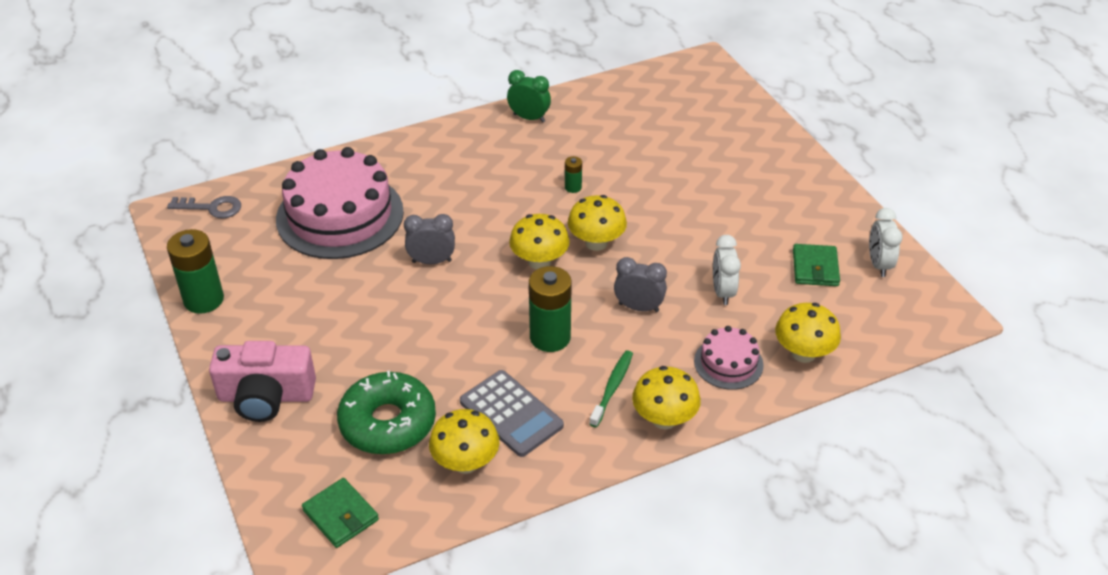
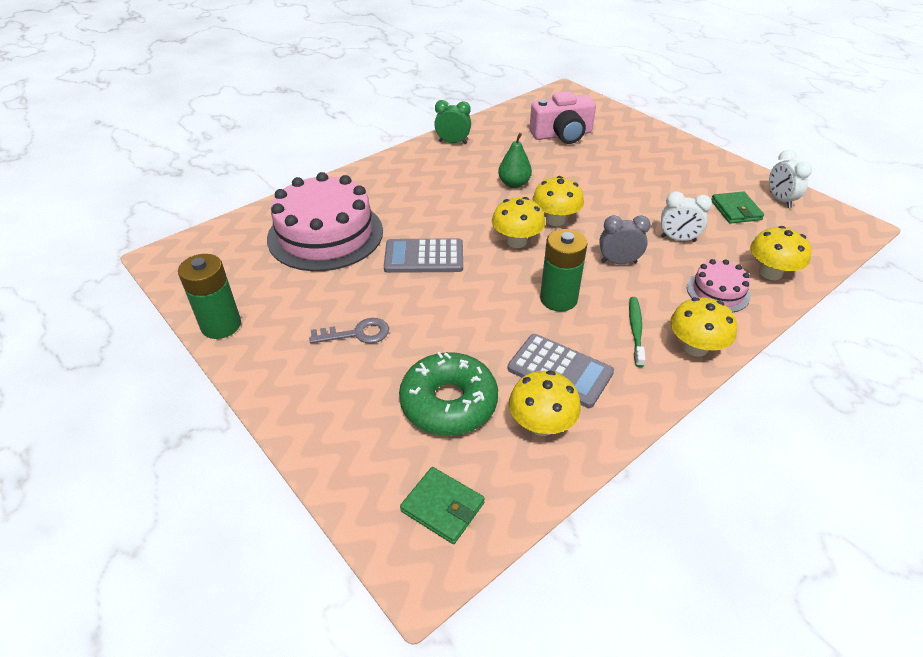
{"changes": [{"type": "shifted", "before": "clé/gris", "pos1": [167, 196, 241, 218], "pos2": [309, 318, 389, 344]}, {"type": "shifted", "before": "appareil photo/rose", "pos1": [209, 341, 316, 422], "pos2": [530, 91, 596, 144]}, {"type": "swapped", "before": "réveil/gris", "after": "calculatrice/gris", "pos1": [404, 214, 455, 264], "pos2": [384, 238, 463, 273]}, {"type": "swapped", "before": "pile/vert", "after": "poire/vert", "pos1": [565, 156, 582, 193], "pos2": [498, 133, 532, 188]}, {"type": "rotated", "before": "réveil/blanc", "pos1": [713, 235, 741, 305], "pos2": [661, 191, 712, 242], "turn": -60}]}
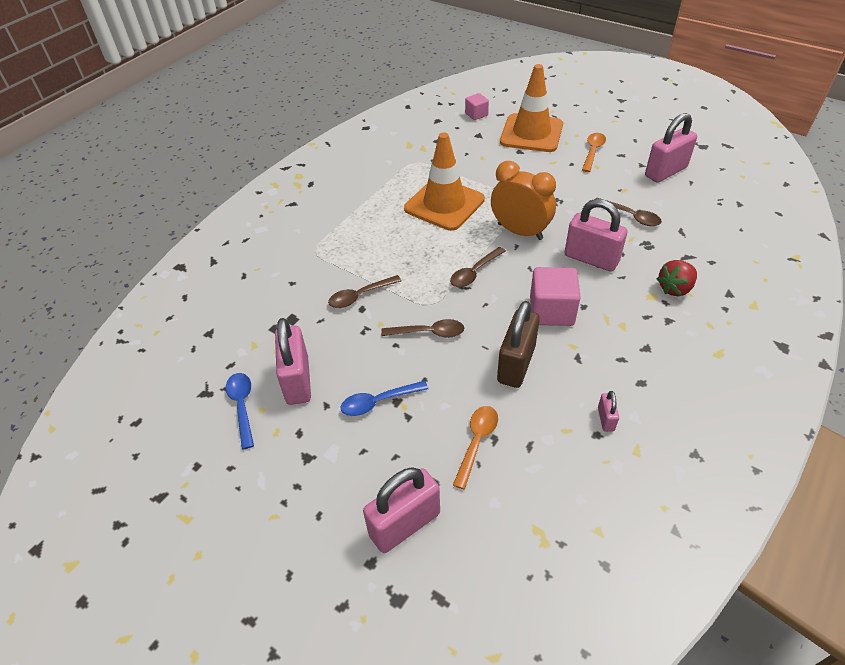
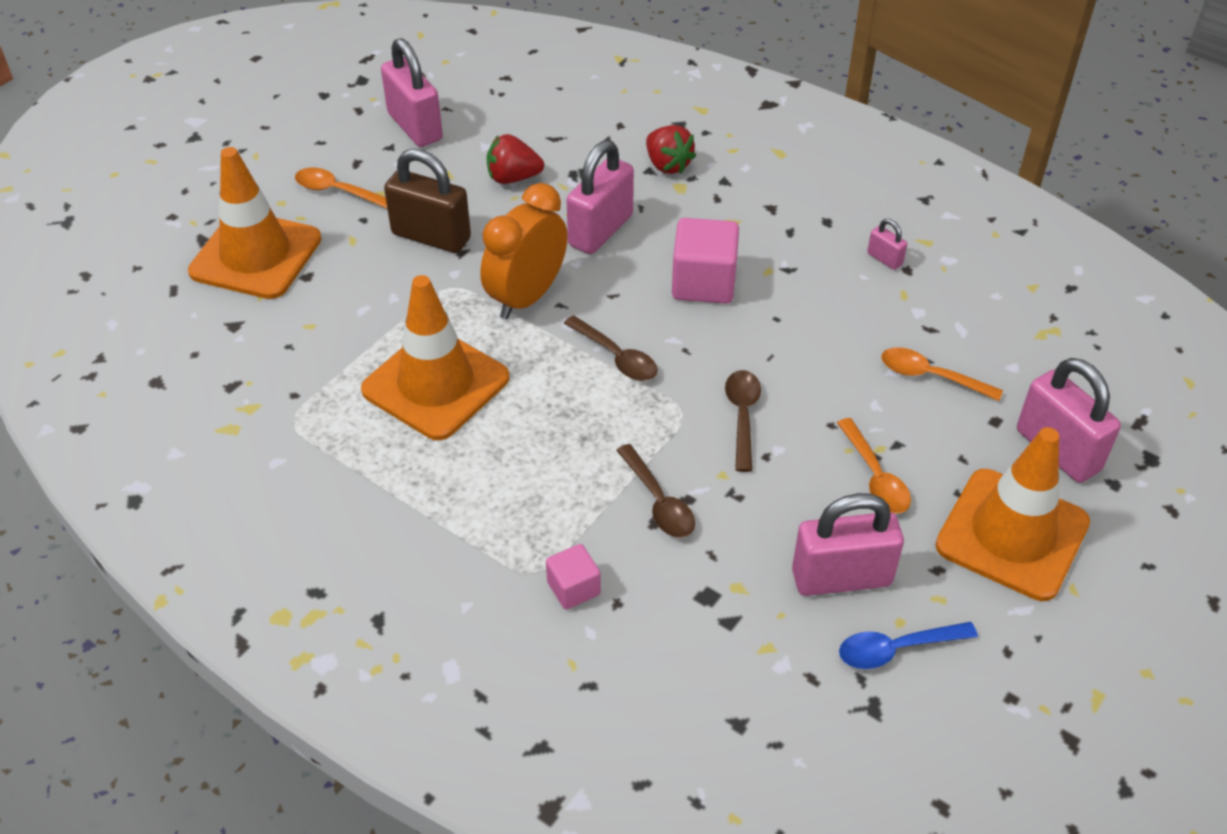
{"changes": [{"type": "new", "after": "cône de chantier/orange", "pos2": [935, 427, 1090, 601]}, {"type": "shifted", "before": "cube/rose", "pos1": [465, 93, 489, 120], "pos2": [546, 544, 601, 610]}, {"type": "shifted", "before": "cadenas/marron", "pos1": [497, 301, 540, 388], "pos2": [384, 149, 471, 253]}, {"type": "swapped", "before": "cuillère/marron", "after": "fraise/rouge", "pos1": [596, 198, 662, 226], "pos2": [487, 134, 544, 184]}, {"type": "repainted", "before": "cuillère/bleu", "after": "cuillère/orange", "pos1": [341, 381, 428, 416], "pos2": [837, 418, 911, 513]}, {"type": "rotated", "before": "cadenas/rose", "pos1": [598, 391, 619, 432], "pos2": [867, 219, 907, 270], "turn": 45}]}
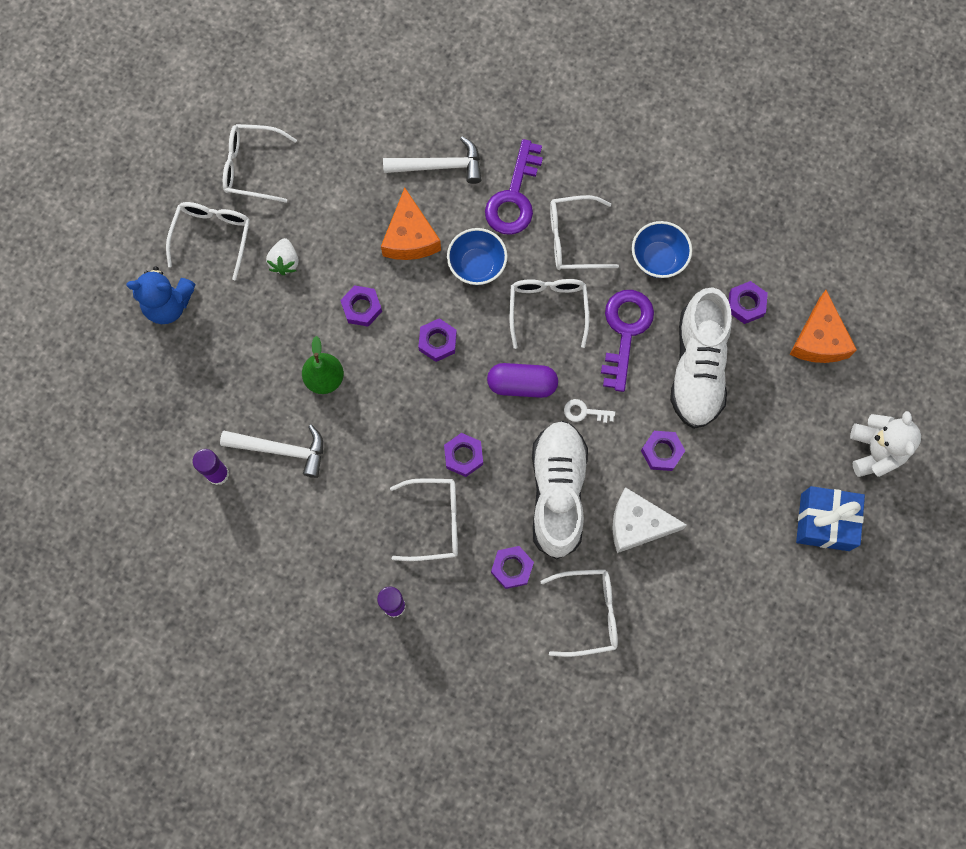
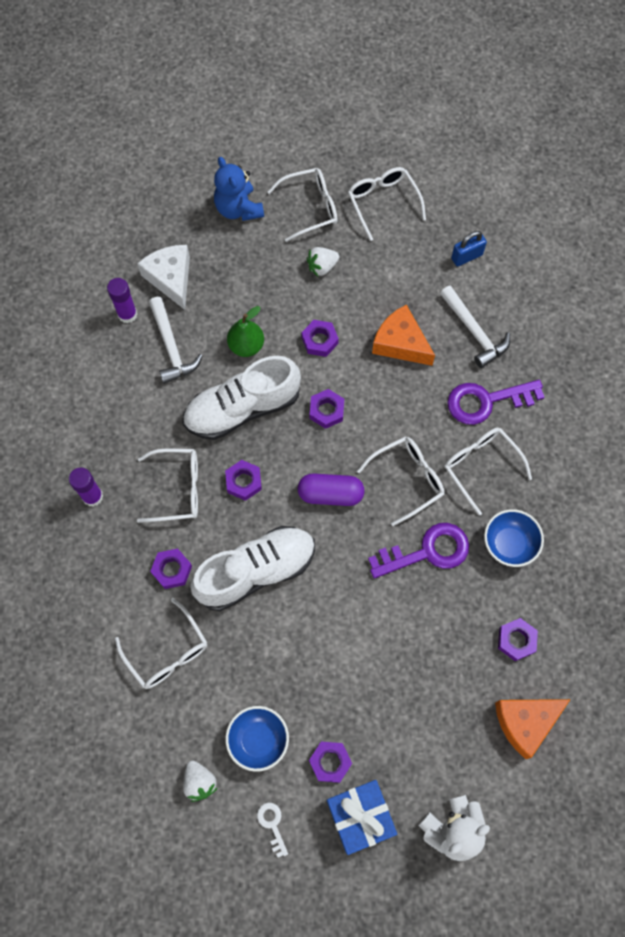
{"changes": [{"type": "new", "after": "fraise/blanc", "pos2": [183, 760, 217, 802]}, {"type": "new", "after": "cadenas/bleu", "pos2": [451, 231, 487, 267]}, {"type": "shifted", "before": "bol/bleu", "pos1": [447, 228, 507, 285], "pos2": [225, 706, 289, 772]}, {"type": "shifted", "before": "clé/blanc", "pos1": [564, 399, 615, 423], "pos2": [257, 803, 288, 857]}, {"type": "shifted", "before": "fromage/blanc", "pos1": [612, 487, 687, 553], "pos2": [137, 245, 190, 310]}, {"type": "shifted", "before": "écrou/violet", "pos1": [641, 431, 685, 471], "pos2": [309, 742, 352, 783]}, {"type": "shifted", "before": "chaussure/blanc", "pos1": [670, 287, 732, 429], "pos2": [183, 356, 301, 440]}, {"type": "rotated", "before": "fromage/orange", "pos1": [381, 188, 441, 260], "pos2": [372, 304, 435, 366], "turn": 75}, {"type": "rotated", "before": "lunettes/blanc", "pos1": [390, 478, 458, 561], "pos2": [137, 449, 198, 523], "turn": -60}, {"type": "rotated", "before": "gélule/violet", "pos1": [487, 363, 558, 398], "pos2": [298, 473, 365, 506], "turn": -60}]}
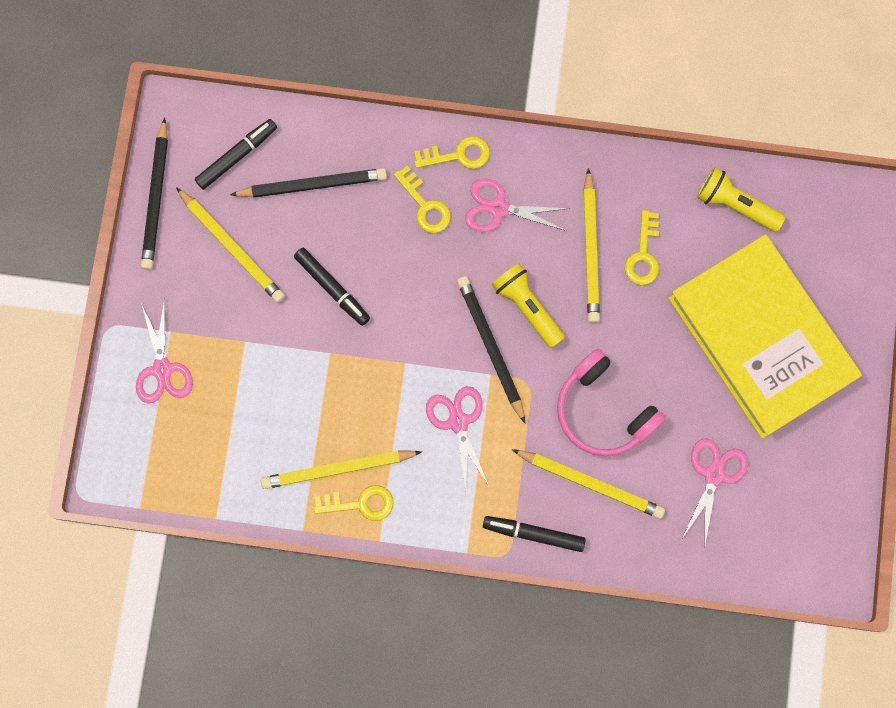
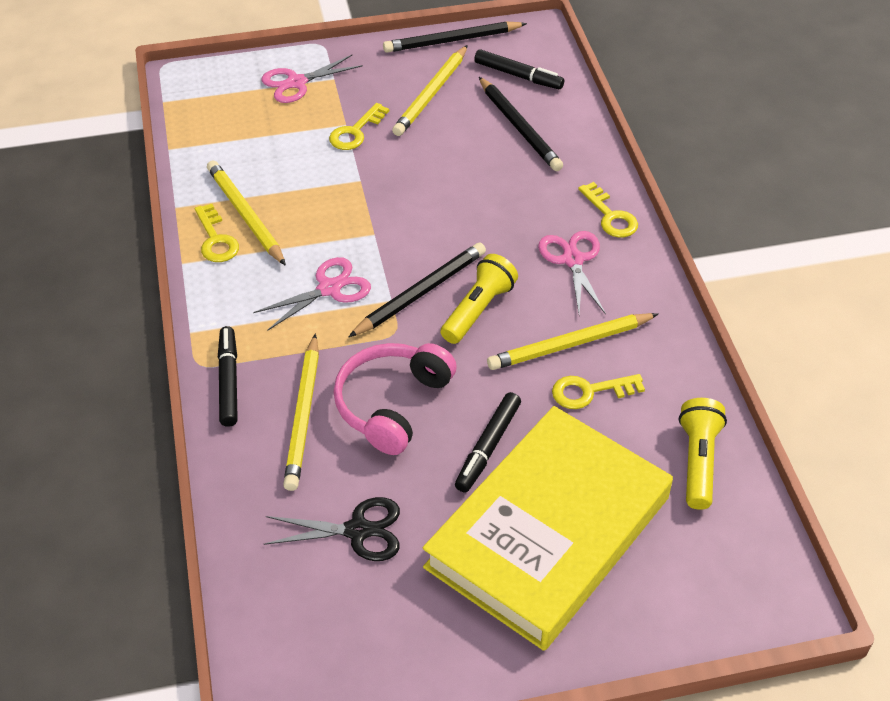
{"changes": [{"type": "shifted", "before": "feutre/noir", "pos1": [294, 248, 370, 326], "pos2": [455, 392, 521, 492]}, {"type": "shifted", "before": "clé/jaune", "pos1": [394, 165, 451, 233], "pos2": [329, 103, 389, 150]}, {"type": "repainted", "before": "ciseaux/rose", "after": "ciseaux/noir", "pos1": [682, 438, 748, 545], "pos2": [264, 497, 400, 561]}]}
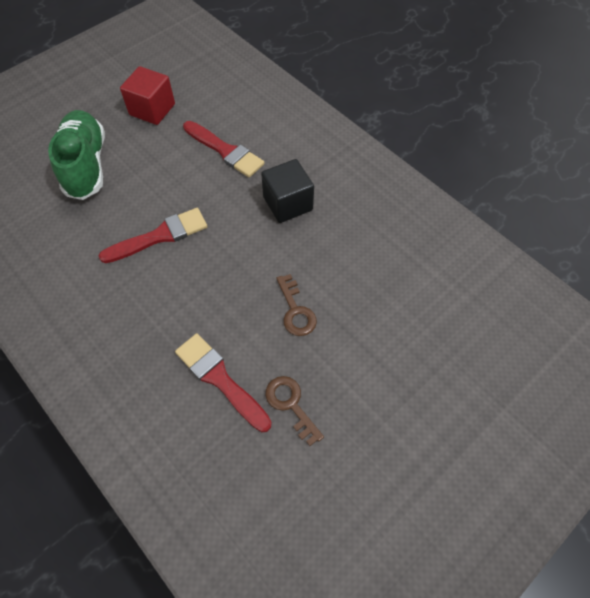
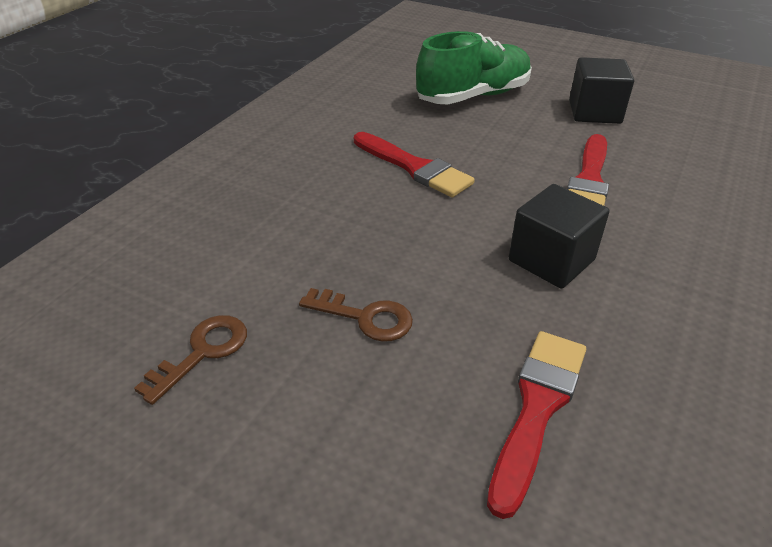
{"changes": [{"type": "shifted", "before": "pinceau/rouge", "pos1": [175, 333, 272, 432], "pos2": [487, 331, 587, 519]}, {"type": "repainted", "before": "cube/rouge", "after": "cube/noir", "pos1": [120, 66, 175, 125], "pos2": [569, 57, 634, 124]}, {"type": "rotated", "before": "clé/marron", "pos1": [276, 274, 317, 336], "pos2": [299, 288, 413, 342], "turn": -120}]}
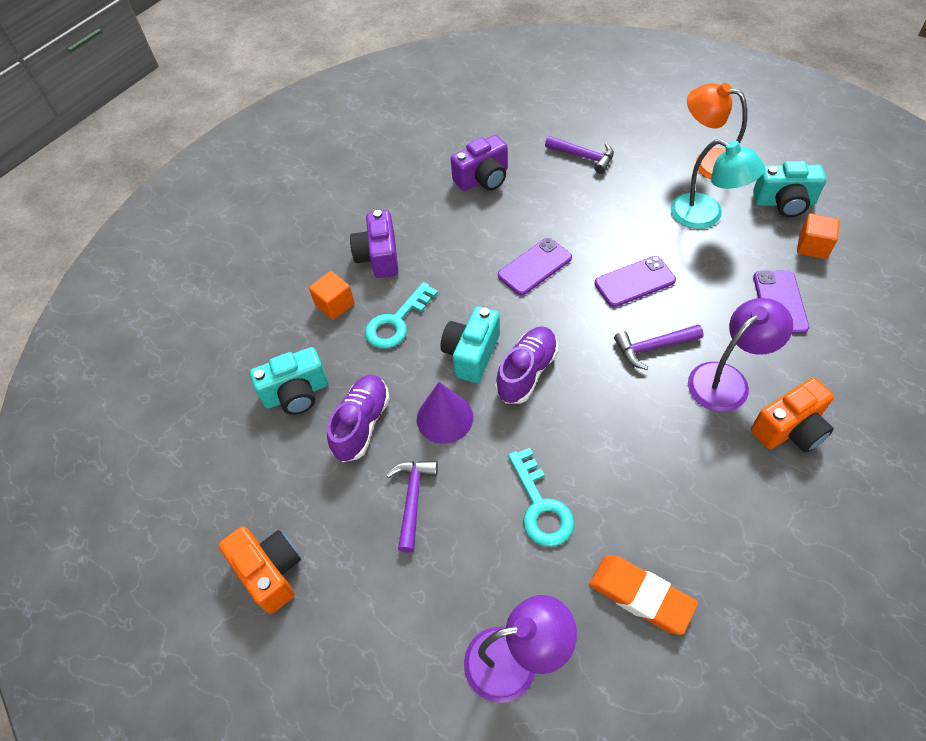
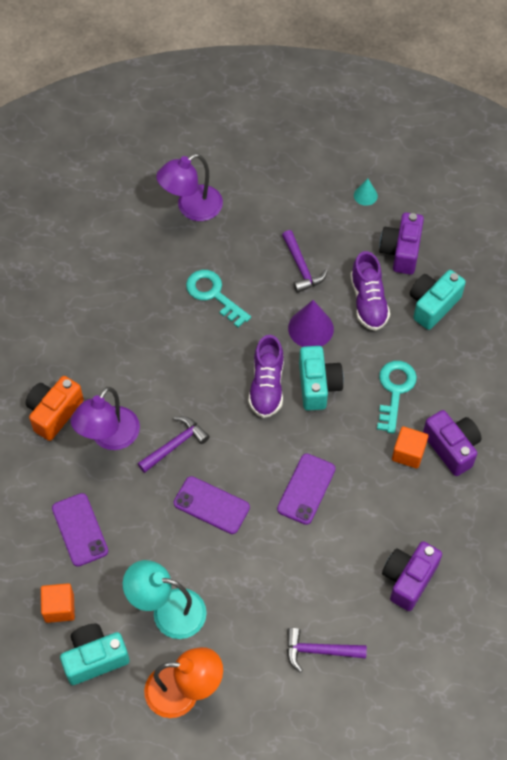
{"changes": [{"type": "gone", "before": "gomme/orange", "pos1": [589, 555, 698, 635]}, {"type": "new", "after": "appareil photo/violet", "pos2": [379, 212, 424, 275]}, {"type": "shifted", "before": "cube/orange", "pos1": [309, 271, 355, 320], "pos2": [392, 426, 428, 469]}, {"type": "swapped", "before": "appareil photo/orange", "after": "cône/turquoise", "pos1": [219, 526, 301, 614], "pos2": [354, 179, 378, 206]}, {"type": "rotated", "before": "téléphone/violet", "pos1": [595, 256, 676, 307], "pos2": [174, 476, 250, 534], "turn": 75}]}
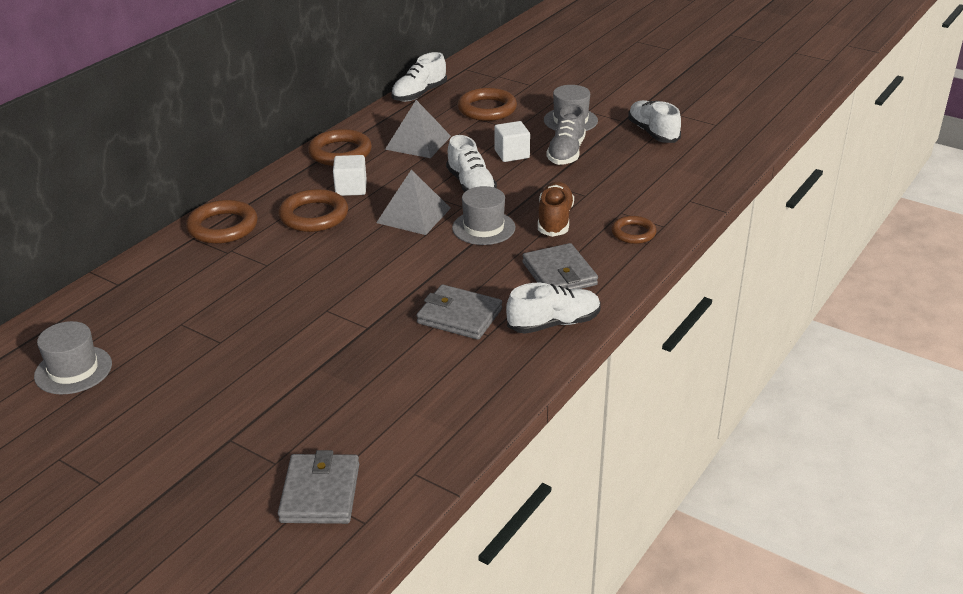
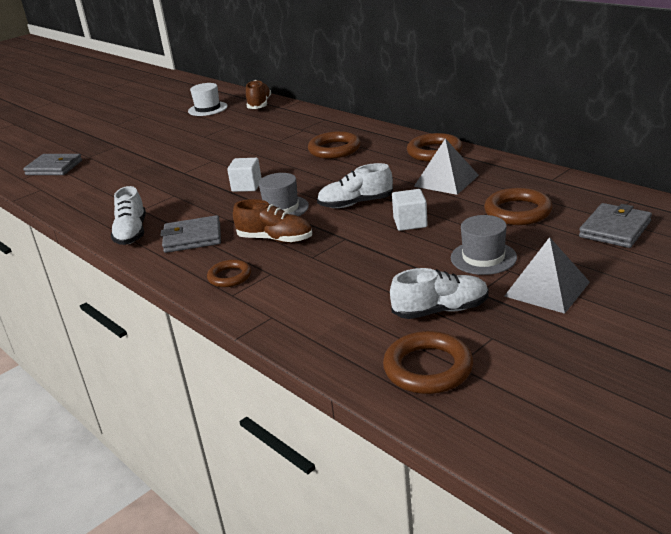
{"changes": [{"type": "gone", "before": "chaussure/blanc", "pos1": [391, 52, 447, 102]}, {"type": "gone", "before": "chaussure/gris", "pos1": [546, 104, 586, 165]}, {"type": "new", "after": "chaussure/marron", "pos2": [246, 80, 271, 109]}, {"type": "shifted", "before": "anneau/marron", "pos1": [186, 200, 258, 244], "pos2": [383, 331, 473, 394]}, {"type": "shifted", "before": "cube/blanc", "pos1": [333, 155, 367, 196], "pos2": [227, 158, 262, 192]}, {"type": "shifted", "before": "pyramide/gris", "pos1": [376, 169, 451, 235], "pos2": [504, 237, 590, 314]}, {"type": "shifted", "before": "portefeuille/gris", "pos1": [416, 284, 502, 340], "pos2": [579, 203, 652, 248]}, {"type": "repainted", "before": "chapeau/gris", "after": "chapeau/blanc", "pos1": [34, 321, 112, 394], "pos2": [188, 83, 228, 116]}]}
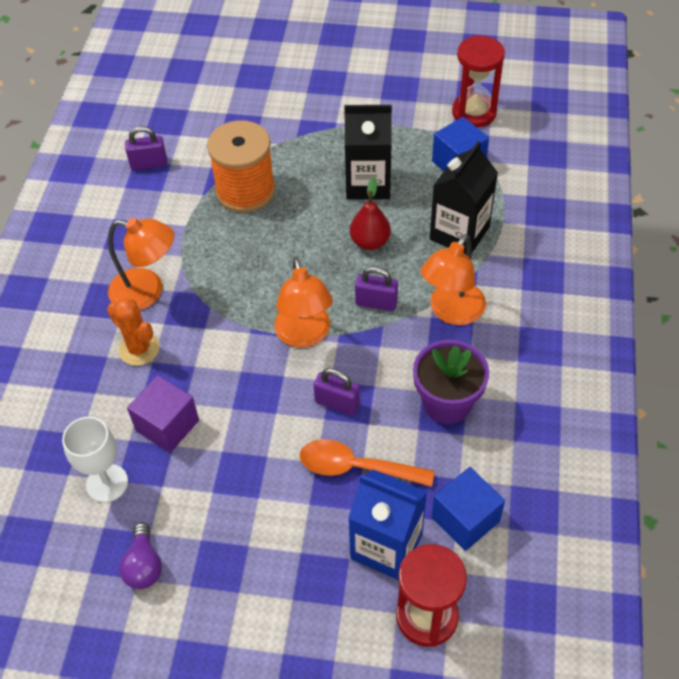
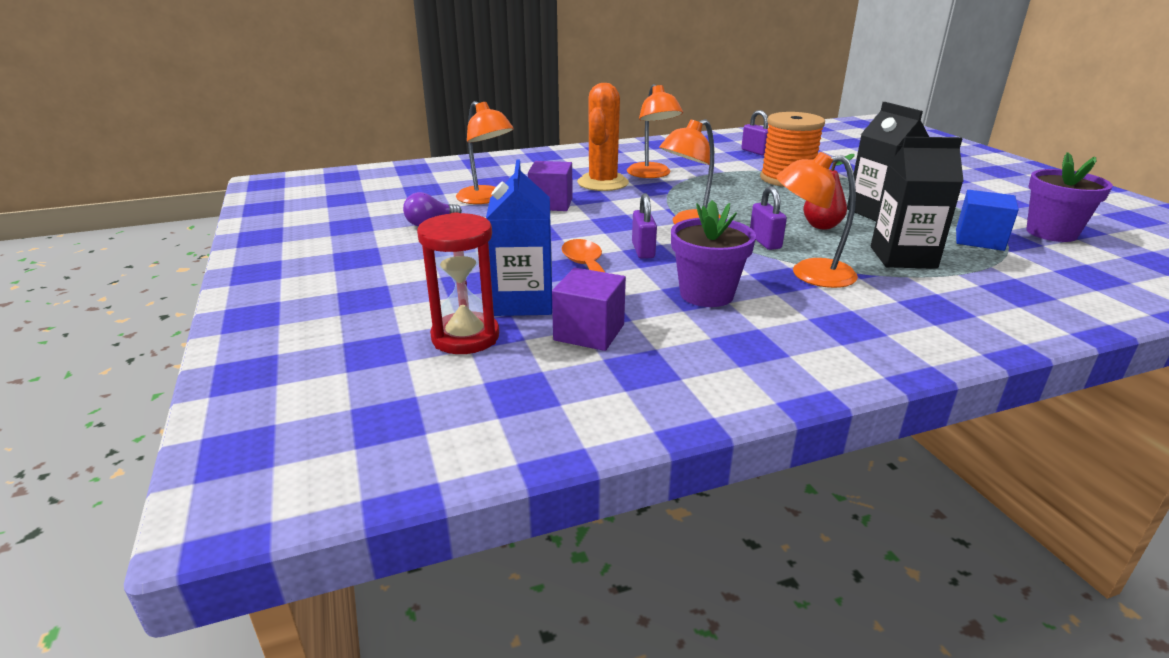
{"changes": [{"type": "swapped", "before": "verre à pied/blanc", "after": "lampe/orange", "pos1": [62, 417, 128, 502], "pos2": [456, 101, 514, 204]}, {"type": "swapped", "before": "sablier/rouge", "after": "pot de fleurs/violet", "pos1": [452, 35, 505, 128], "pos2": [1026, 152, 1113, 242]}, {"type": "repainted", "before": "cube/bleu", "after": "cube/violet", "pos1": [432, 467, 505, 551], "pos2": [552, 268, 626, 351]}, {"type": "scaled", "before": "cactus/orange", "pos1": [107, 297, 160, 366], "pos2": [577, 83, 629, 191], "scale": 1.54}]}
